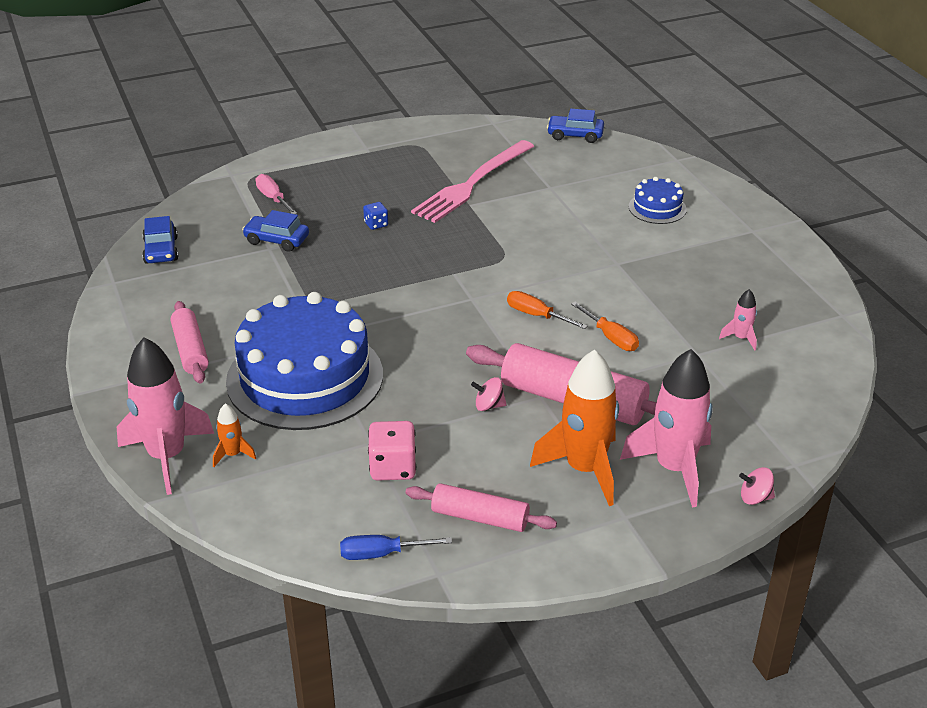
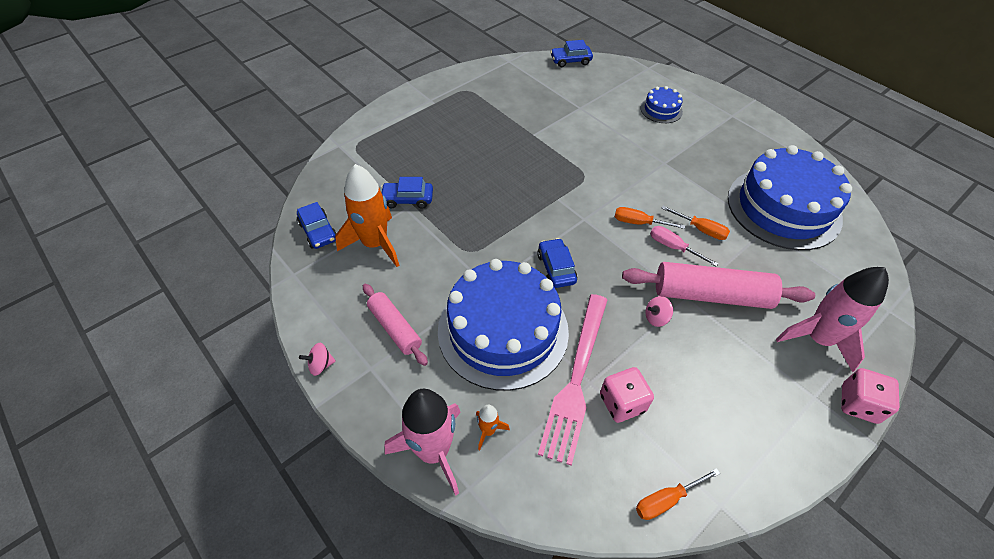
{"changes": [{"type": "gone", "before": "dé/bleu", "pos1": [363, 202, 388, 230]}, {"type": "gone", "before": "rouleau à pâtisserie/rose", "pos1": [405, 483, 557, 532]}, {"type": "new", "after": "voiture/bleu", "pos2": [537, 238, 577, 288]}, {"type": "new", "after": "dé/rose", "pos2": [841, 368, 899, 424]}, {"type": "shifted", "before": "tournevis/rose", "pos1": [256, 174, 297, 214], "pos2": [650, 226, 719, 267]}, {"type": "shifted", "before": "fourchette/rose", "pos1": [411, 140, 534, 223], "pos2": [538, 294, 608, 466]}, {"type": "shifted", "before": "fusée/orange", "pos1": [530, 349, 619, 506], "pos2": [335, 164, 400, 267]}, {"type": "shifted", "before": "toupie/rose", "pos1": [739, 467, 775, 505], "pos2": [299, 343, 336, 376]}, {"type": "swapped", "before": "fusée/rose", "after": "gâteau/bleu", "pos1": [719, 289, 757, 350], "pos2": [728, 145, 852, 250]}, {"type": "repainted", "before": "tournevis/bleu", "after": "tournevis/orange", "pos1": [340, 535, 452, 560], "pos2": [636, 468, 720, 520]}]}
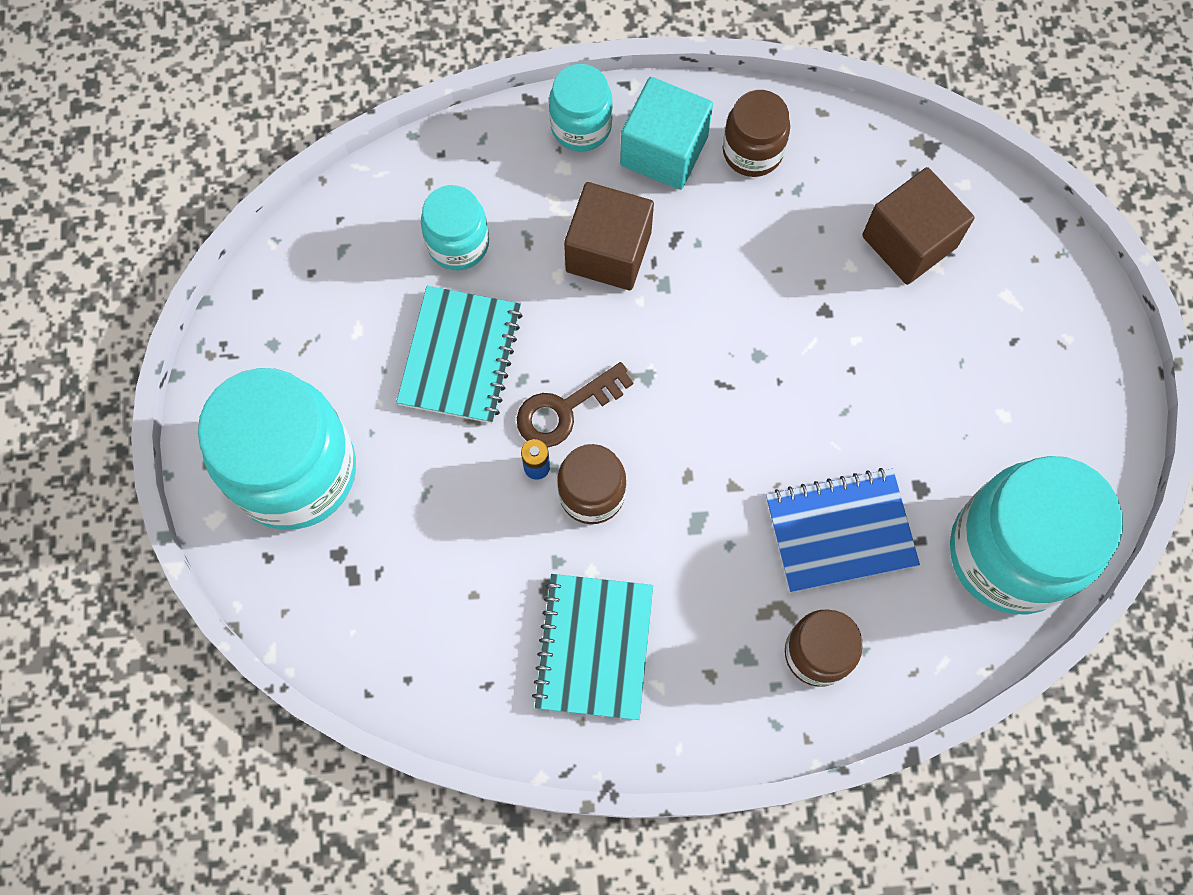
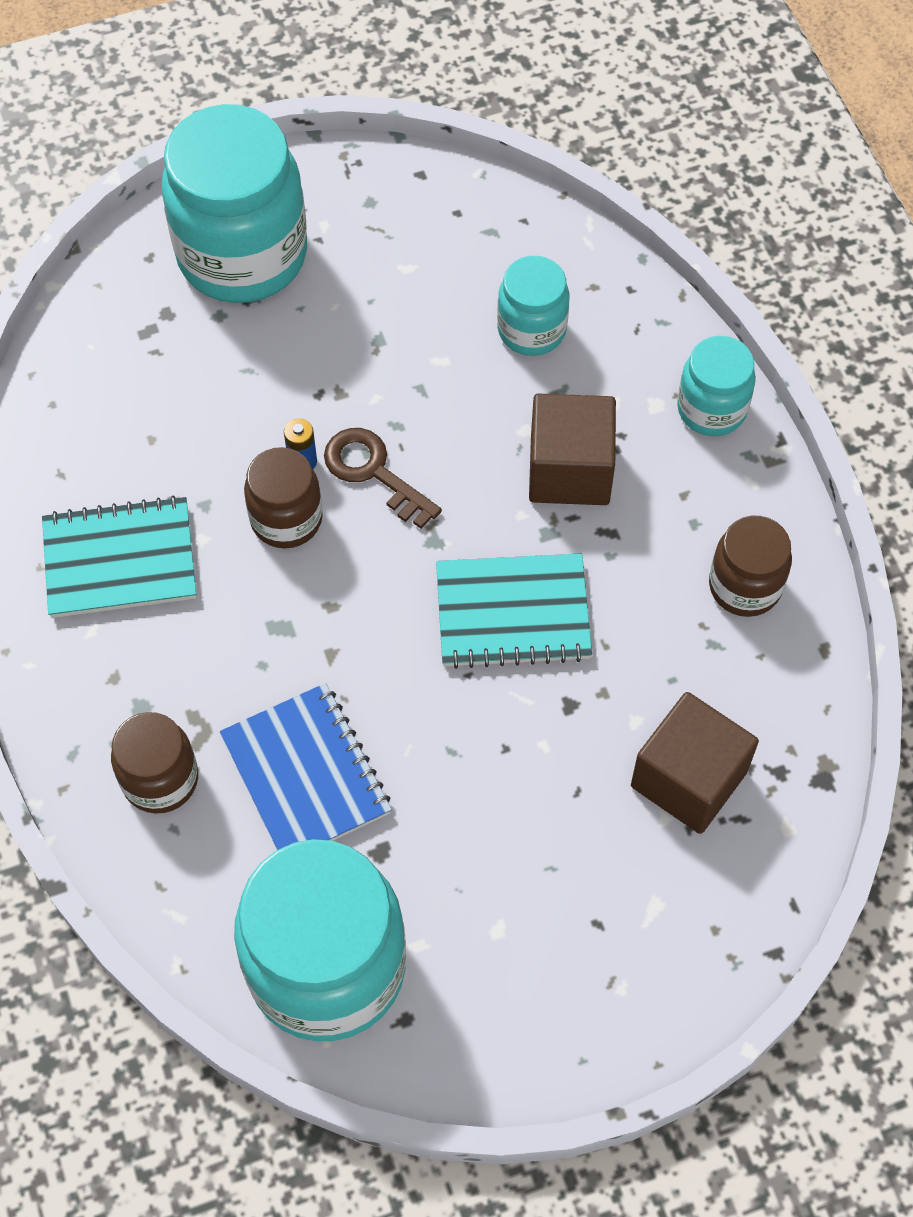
{"changes": [{"type": "gone", "before": "cube/turquoise", "pos1": [620, 77, 713, 190]}, {"type": "shifted", "before": "carnet/turquoise", "pos1": [396, 286, 523, 423], "pos2": [436, 554, 592, 669]}]}
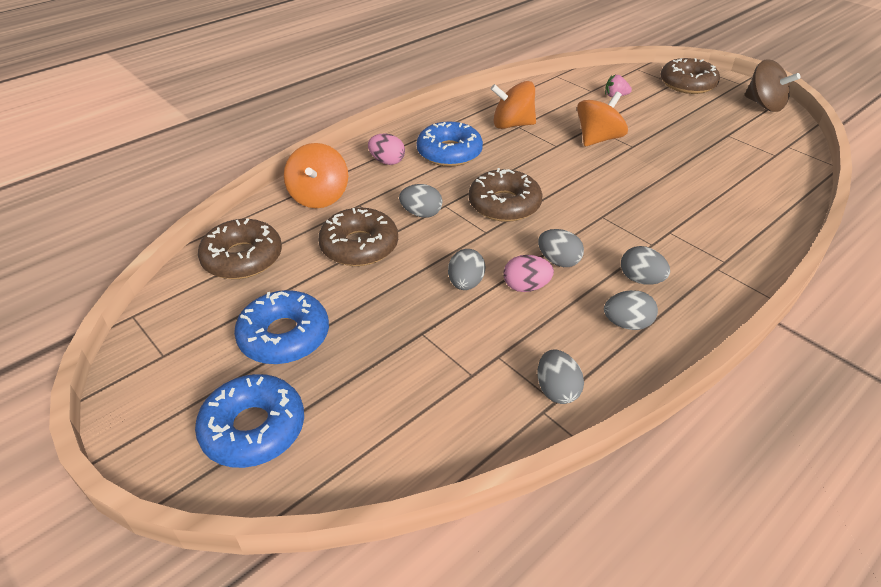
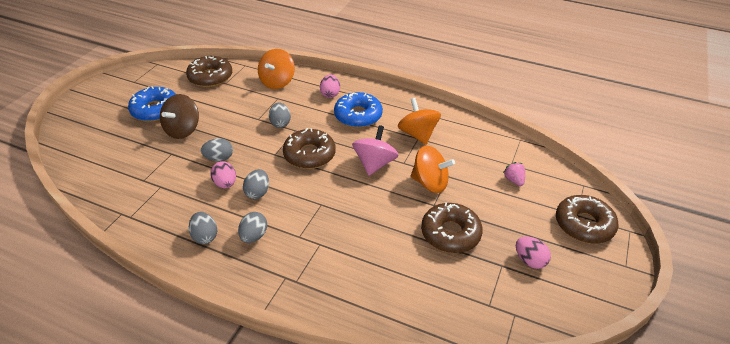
{"changes": [{"type": "gone", "before": "beignet/bleu", "pos1": [195, 374, 304, 468]}, {"type": "gone", "before": "œuf/gris", "pos1": [537, 349, 584, 404]}, {"type": "new", "after": "toupie/rose", "pos2": [352, 125, 399, 176]}, {"type": "new", "after": "œuf/rose", "pos2": [516, 237, 551, 269]}, {"type": "shifted", "before": "beignet/marron", "pos1": [318, 208, 398, 266], "pos2": [421, 202, 483, 253]}, {"type": "shifted", "before": "toupie/marron", "pos1": [745, 59, 800, 112], "pos2": [160, 94, 199, 139]}, {"type": "rotated", "before": "toupie/orange", "pos1": [284, 143, 348, 208], "pos2": [258, 49, 295, 89], "turn": -45}]}
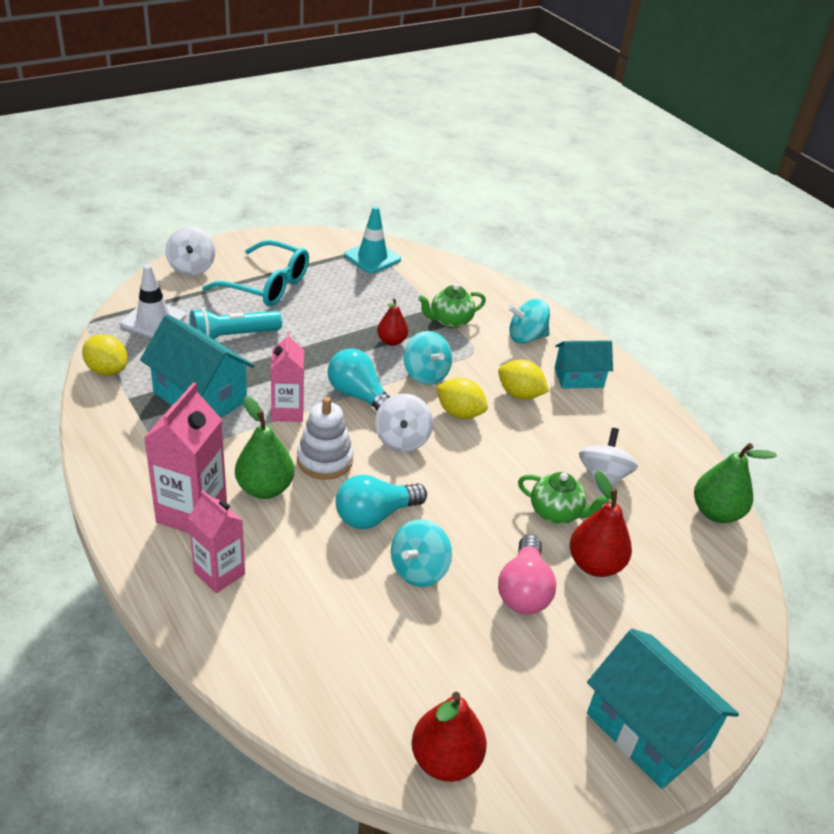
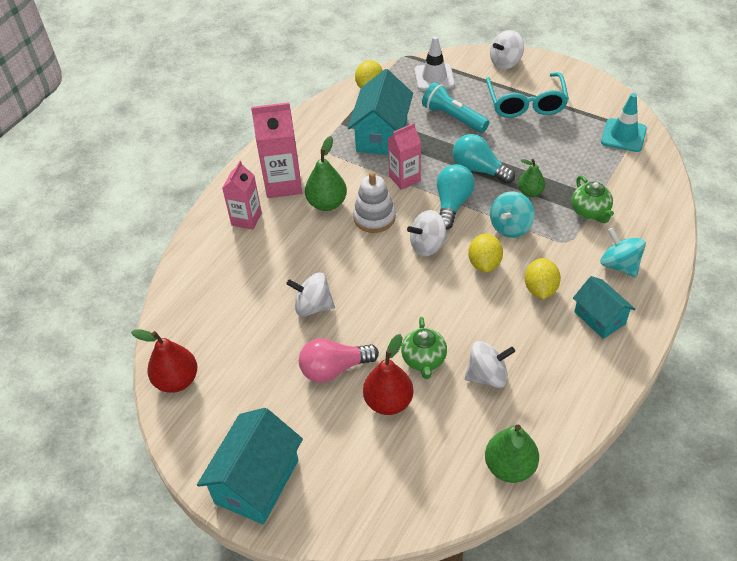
{"changes": [{"type": "shifted", "before": "ampoule/turquoise", "pos1": [336, 475, 427, 529], "pos2": [453, 134, 515, 184]}, {"type": "repainted", "before": "poire/rouge", "after": "poire/vert", "pos1": [377, 299, 408, 346], "pos2": [518, 159, 545, 197]}, {"type": "repainted", "before": "toupie/turquoise", "after": "toupie/blanc", "pos1": [391, 519, 452, 587], "pos2": [286, 273, 335, 317]}, {"type": "rotated", "before": "théière/vert", "pos1": [418, 284, 486, 328], "pos2": [571, 175, 614, 223], "turn": -150}]}
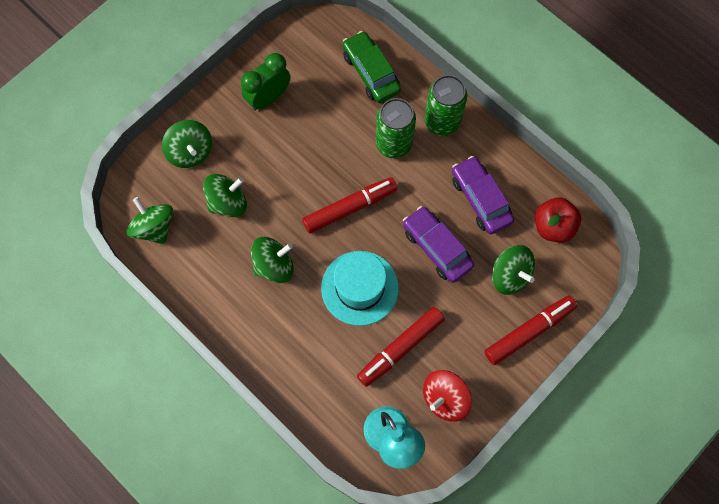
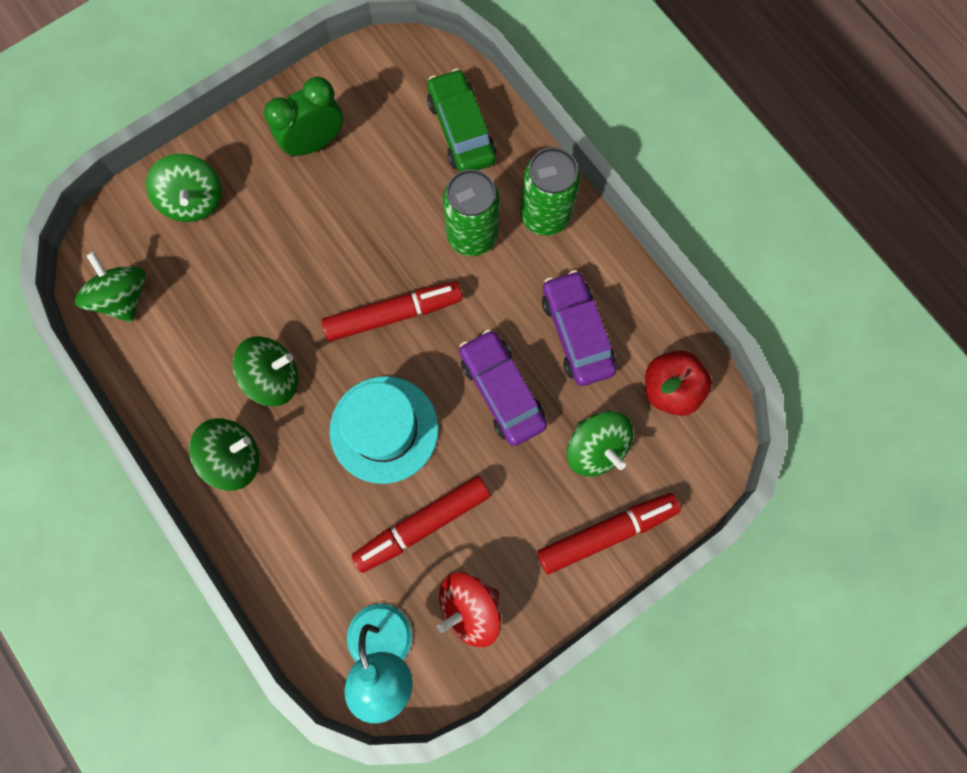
{"changes": [{"type": "shifted", "before": "toupie/vert", "pos1": [203, 174, 247, 217], "pos2": [189, 418, 259, 491]}]}
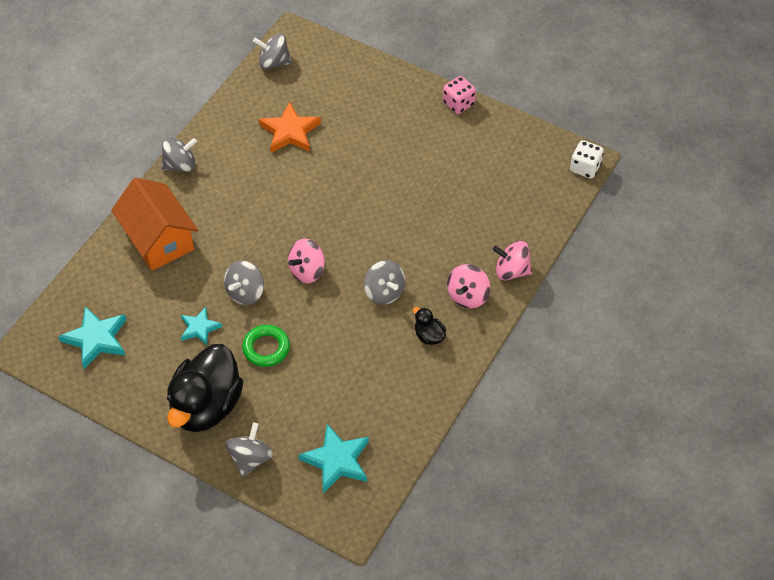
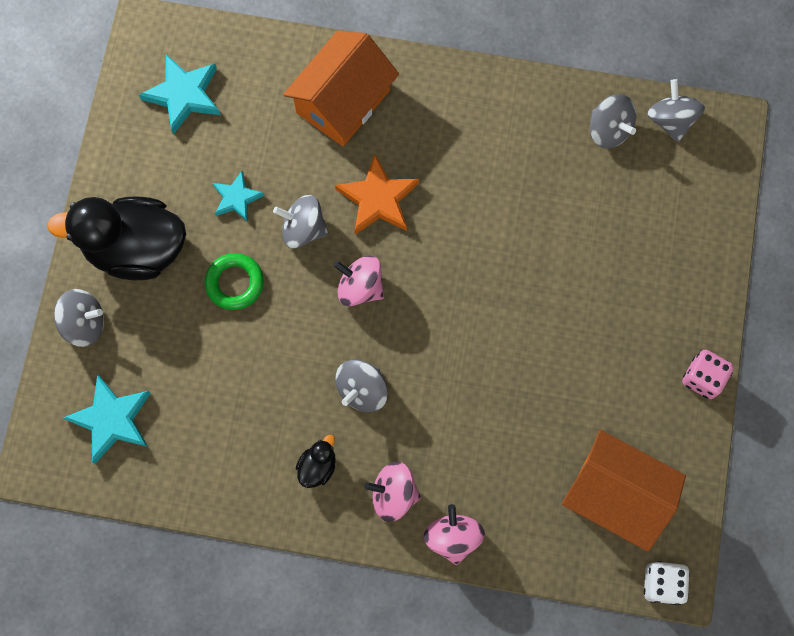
{"changes": [{"type": "new", "after": "maison/orange", "pos2": [562, 430, 686, 552]}, {"type": "shifted", "before": "toupie/gris", "pos1": [161, 137, 197, 172], "pos2": [590, 94, 636, 149]}, {"type": "shifted", "before": "étoile/orange", "pos1": [259, 102, 321, 153], "pos2": [335, 154, 419, 235]}]}
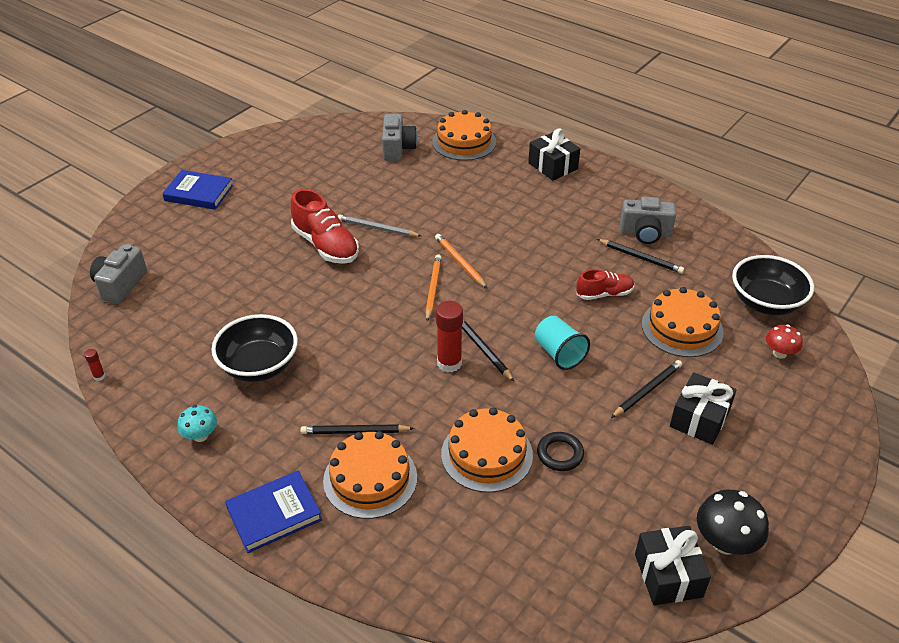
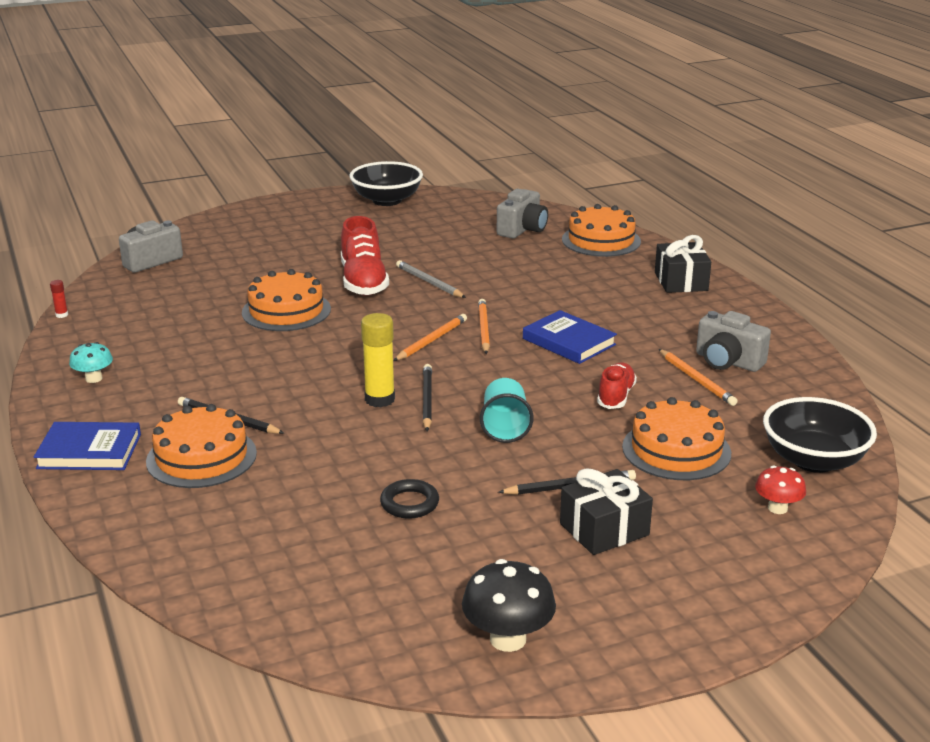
{"changes": [{"type": "gone", "before": "cadeau/noir", "pos1": [635, 526, 711, 605]}, {"type": "shifted", "before": "livre/bleu", "pos1": [162, 170, 233, 210], "pos2": [523, 310, 617, 364]}, {"type": "shifted", "before": "bol/noir", "pos1": [211, 314, 298, 382], "pos2": [349, 161, 423, 206]}, {"type": "shifted", "before": "gâteau/orange", "pos1": [441, 408, 533, 492], "pos2": [242, 269, 331, 331]}, {"type": "repainted", "before": "bâton de colle/rouge", "after": "bâton de colle/jaune", "pos1": [436, 301, 463, 373], "pos2": [361, 313, 395, 407]}, {"type": "repainted", "before": "crayon/noir", "after": "crayon/orange", "pos1": [597, 239, 685, 274], "pos2": [659, 349, 738, 406]}, {"type": "rotated", "before": "chaussure/rouge", "pos1": [576, 269, 635, 300], "pos2": [597, 363, 637, 409], "turn": -90}]}
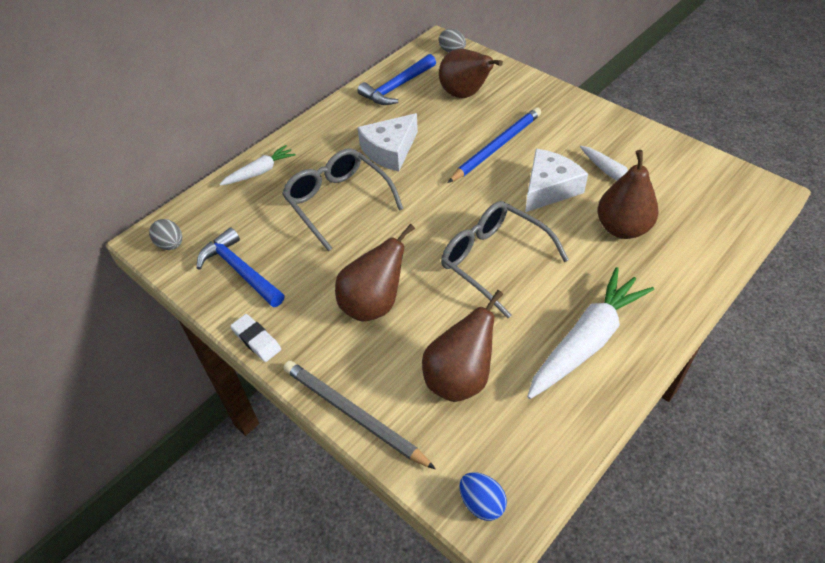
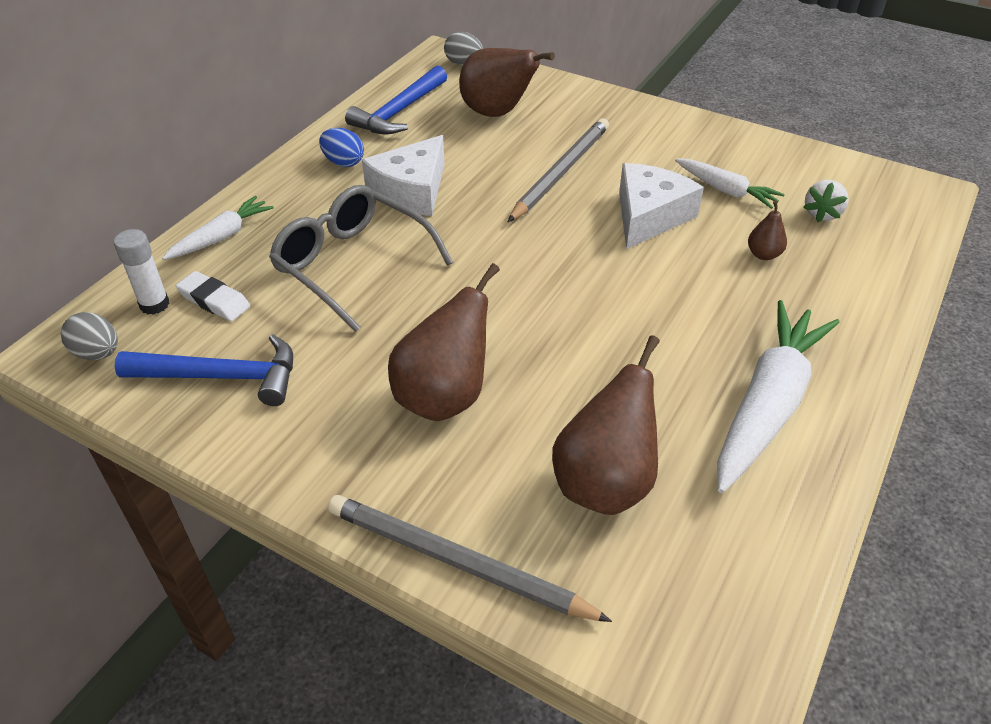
{"changes": [{"type": "gone", "before": "lunettes/gris", "pos1": [441, 201, 569, 318]}, {"type": "new", "after": "bâton de colle/blanc", "pos2": [114, 229, 170, 315]}, {"type": "new", "after": "fraise/blanc", "pos2": [803, 180, 849, 222]}, {"type": "shifted", "before": "gomme/blanc", "pos1": [230, 314, 281, 362], "pos2": [176, 271, 250, 321]}, {"type": "shifted", "before": "œuf/bleu", "pos1": [460, 472, 507, 521], "pos2": [319, 128, 364, 167]}, {"type": "repainted", "before": "crayon/bleu", "after": "crayon/gris", "pos1": [448, 107, 541, 183], "pos2": [508, 118, 609, 222]}, {"type": "rotated", "before": "marteau/bleu", "pos1": [197, 227, 285, 307], "pos2": [115, 334, 293, 406], "turn": 150}, {"type": "scaled", "before": "poire/marron", "pos1": [597, 150, 659, 239], "pos2": [748, 201, 787, 260], "scale": 0.47}]}
